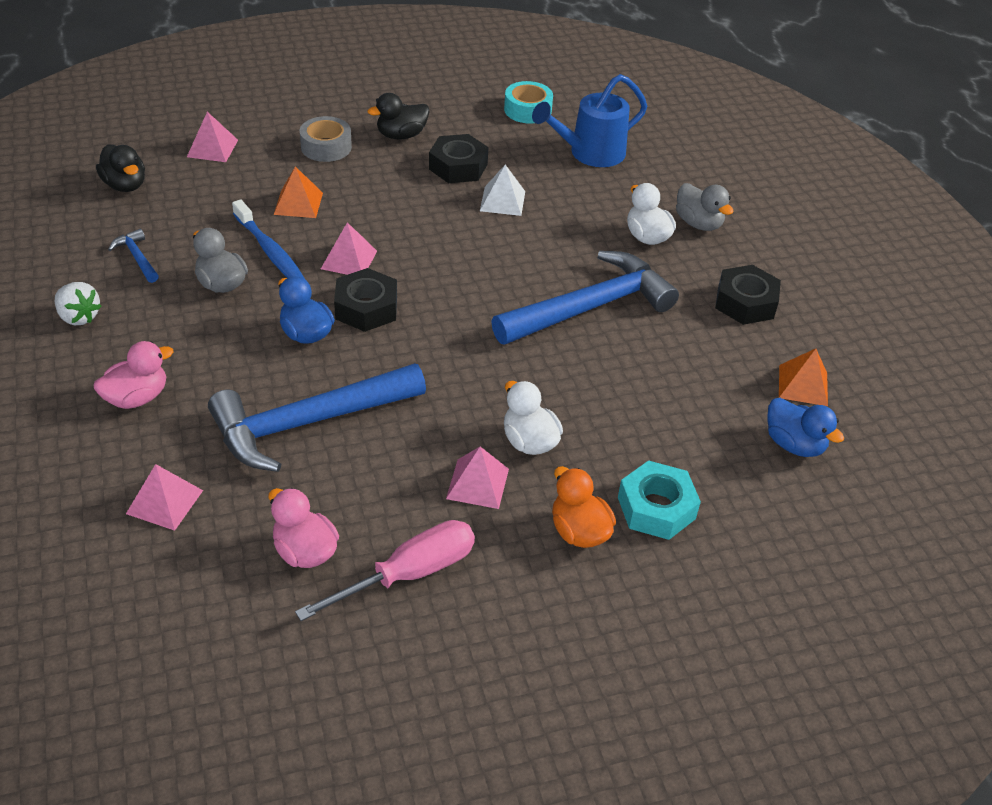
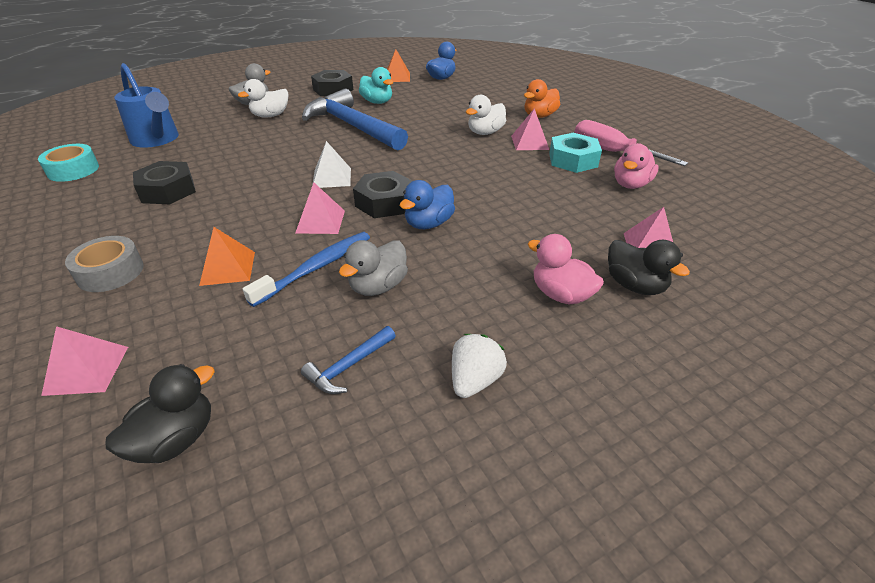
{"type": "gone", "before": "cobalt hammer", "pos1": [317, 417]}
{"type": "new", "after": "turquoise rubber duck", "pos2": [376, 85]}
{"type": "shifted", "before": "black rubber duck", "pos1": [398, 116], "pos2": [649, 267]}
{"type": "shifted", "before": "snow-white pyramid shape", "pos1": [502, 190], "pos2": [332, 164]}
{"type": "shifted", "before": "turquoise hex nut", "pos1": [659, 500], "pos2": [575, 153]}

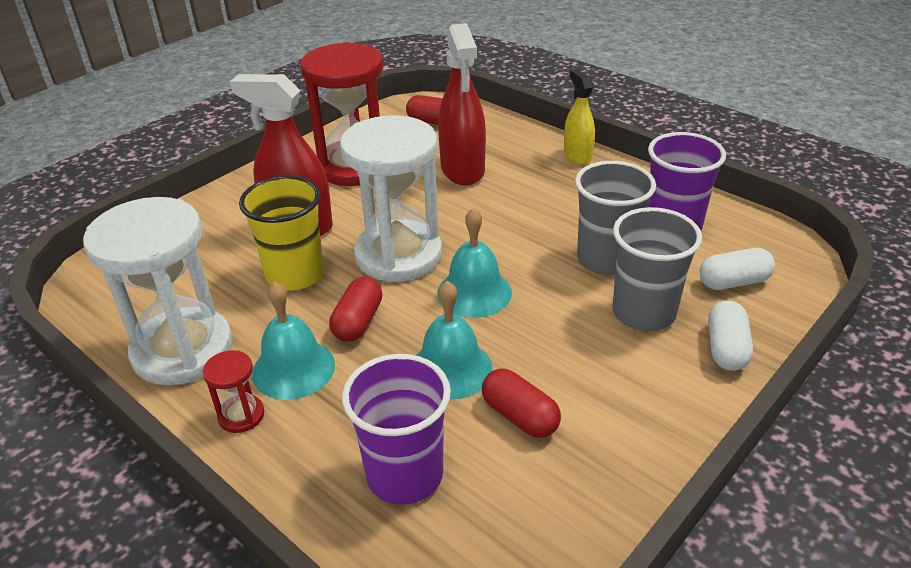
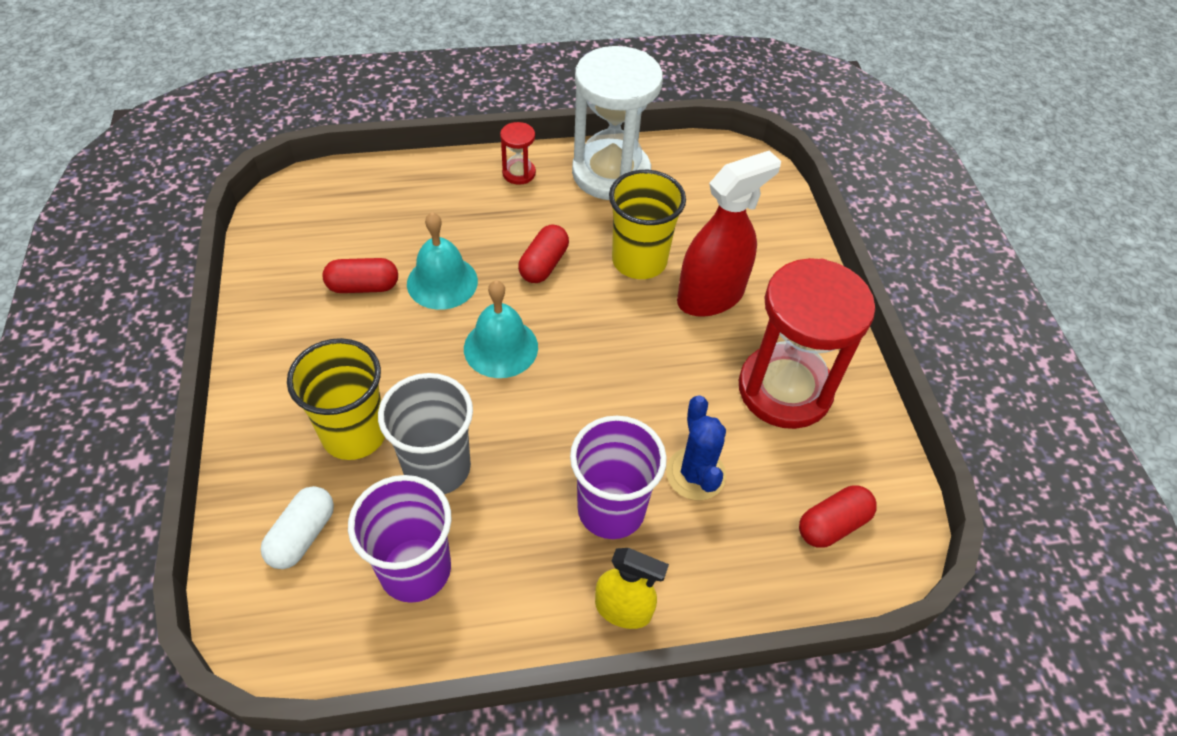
{"type": "gone", "before": "turquoise school bell", "pos1": [293, 341]}
{"type": "gone", "before": "snow-white sandglass", "pos1": [391, 198]}
{"type": "gone", "before": "snow-white pill shape", "pos1": [730, 335]}
{"type": "shifted", "before": "violet beaker", "pos1": [396, 429], "pos2": [618, 477]}
{"type": "swapped", "before": "scarlet spray bottle", "after": "cobalt saguaro cactus", "pos1": [462, 104], "pos2": [696, 447]}
{"type": "repainted", "before": "gray beaker", "after": "golden beaker", "pos1": [657, 269], "pos2": [336, 399]}
{"type": "rotated", "before": "scarlet pill shape", "pos1": [355, 309], "pos2": [543, 254], "turn": 60}

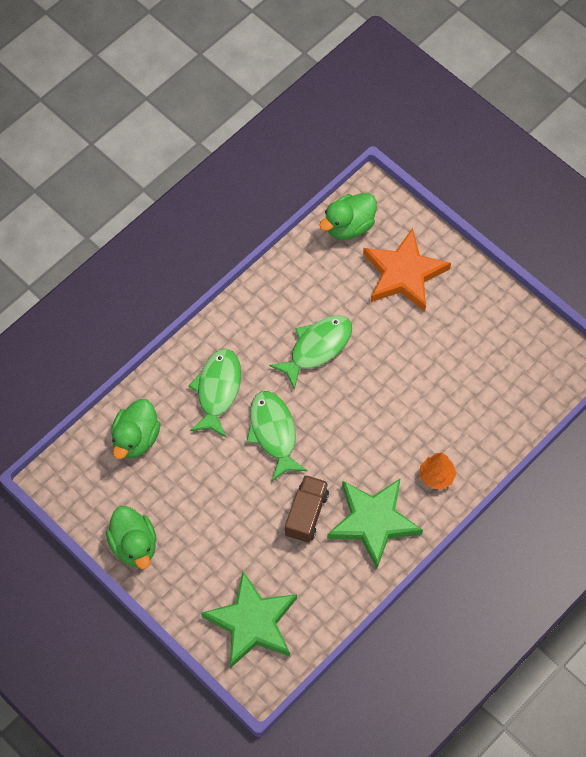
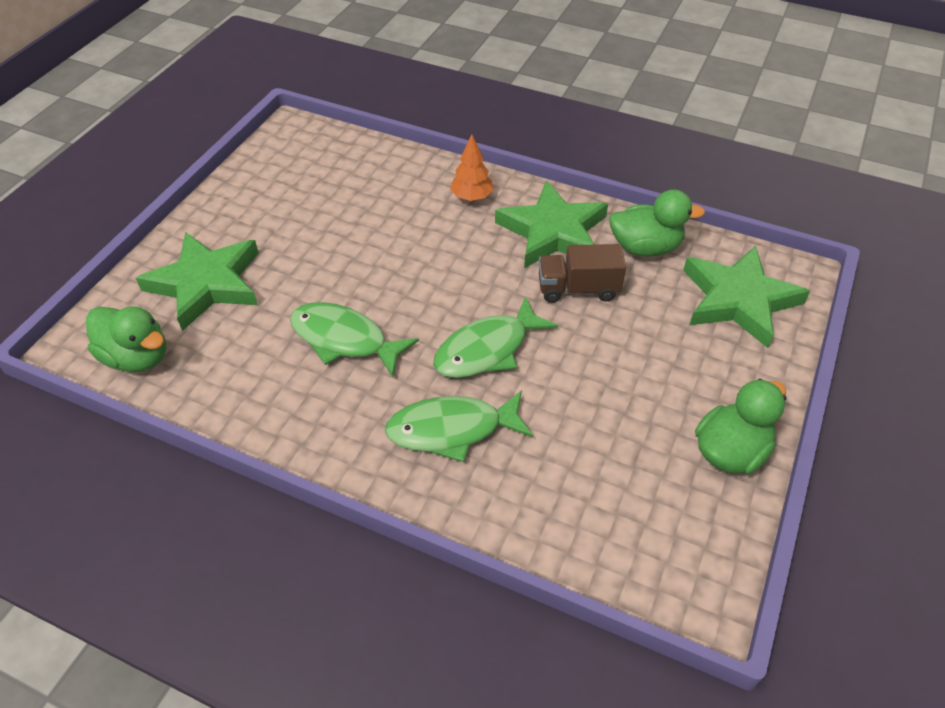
{"type": "shifted", "before": "green rubber duck", "pos1": [136, 429], "pos2": [657, 223]}
{"type": "repainted", "before": "orange five-pointed star", "after": "green five-pointed star", "pos1": [407, 270], "pos2": [197, 281]}

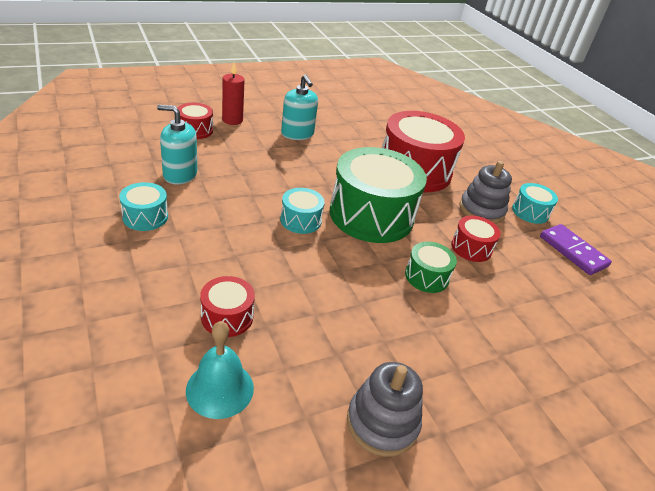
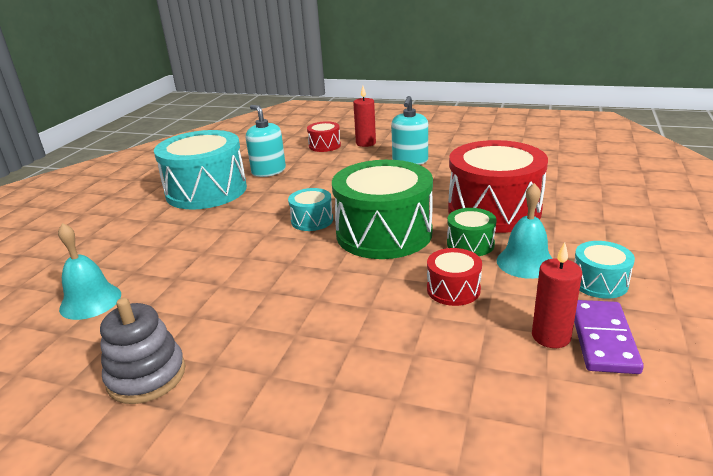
{"type": "gone", "before": "scarlet snare drum", "pos1": [227, 306]}
{"type": "new", "after": "scarlet pillar candle", "pos2": [557, 295]}
{"type": "shifted", "before": "green snare drum", "pos1": [431, 267], "pos2": [472, 232]}
{"type": "swapped", "before": "gray stacking rings", "after": "turquoise school bell", "pos1": [485, 192], "pos2": [525, 231]}
{"type": "scaled", "before": "turquoise snare drum", "pos1": [143, 206], "pos2": [200, 170], "scale": 2.15}

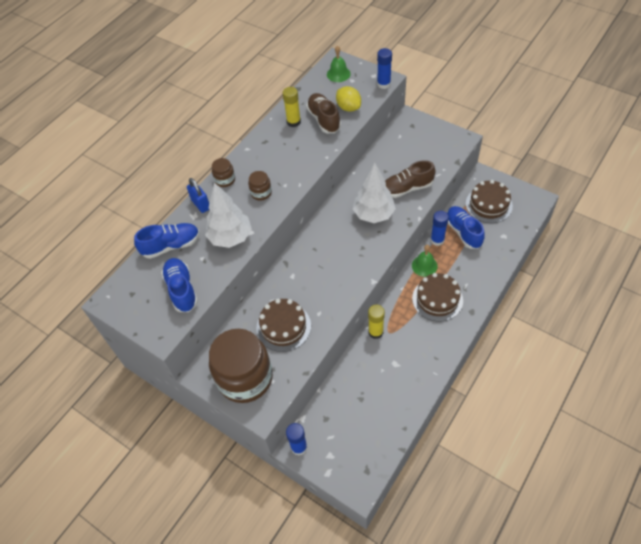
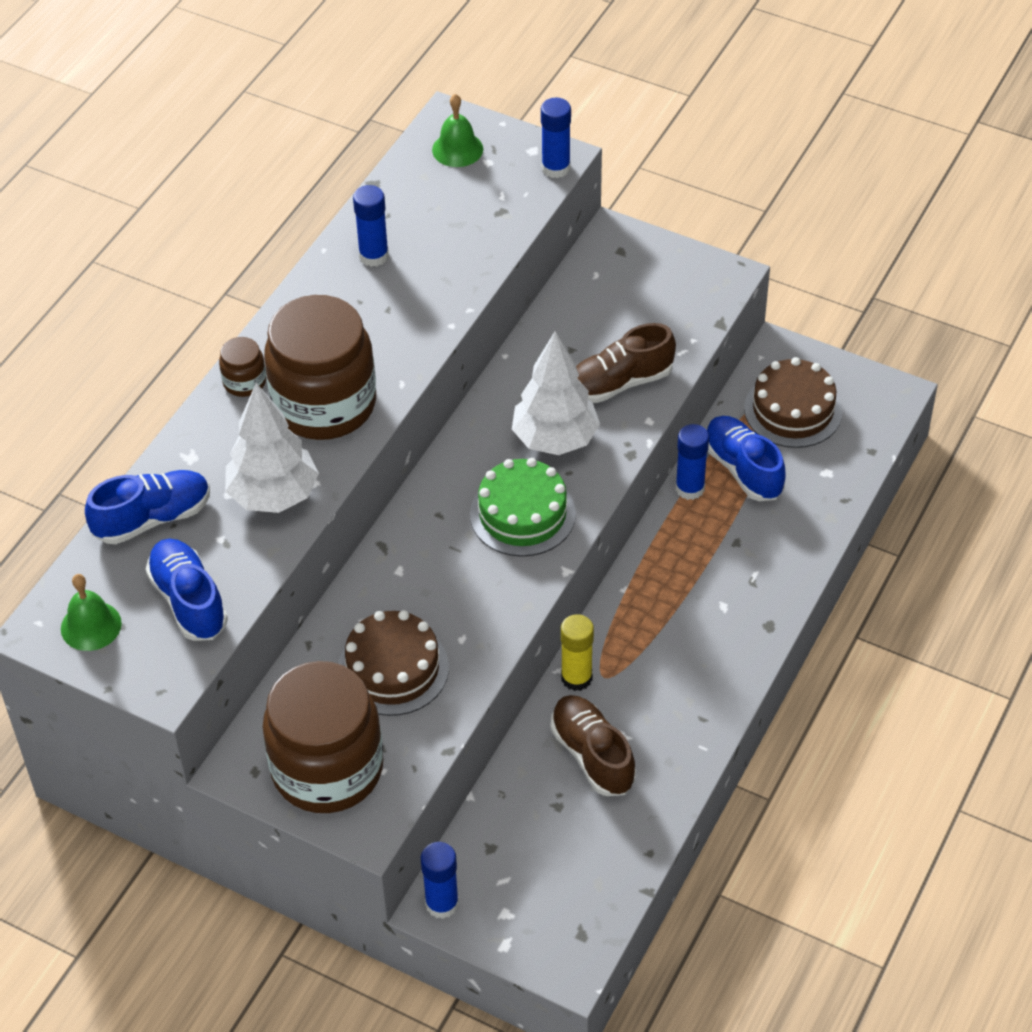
{"type": "gone", "before": "cobalt padlock", "pos1": [198, 195]}
{"type": "gone", "before": "golden lemon", "pos1": [348, 99]}
{"type": "gone", "before": "brown layer cake", "pos1": [437, 297]}
{"type": "new", "after": "green layer cake", "pos2": [523, 507]}
{"type": "shifted", "before": "brown lace-up shoe", "pos1": [323, 113], "pos2": [593, 745]}
{"type": "shifted", "before": "green school bell", "pos1": [425, 261], "pos2": [91, 612]}
{"type": "repainted", "before": "golden stick of glue", "after": "cobalt stick of glue", "pos1": [292, 107], "pos2": [371, 226]}
{"type": "scaled", "before": "brown jam jar", "pos1": [260, 185], "pos2": [320, 367], "scale": 2.37}

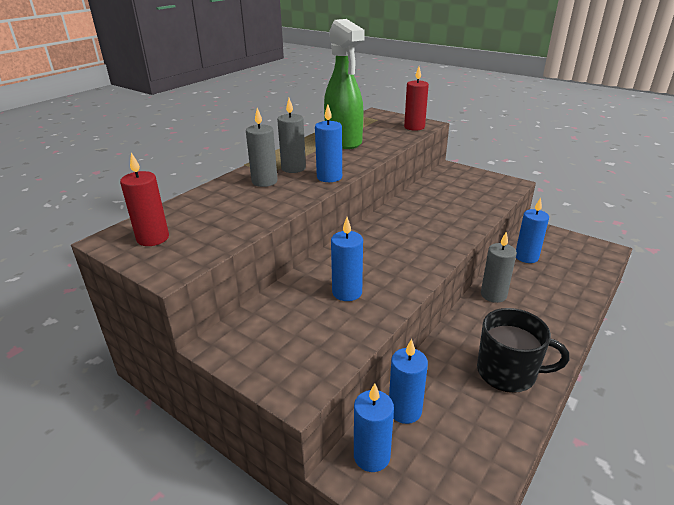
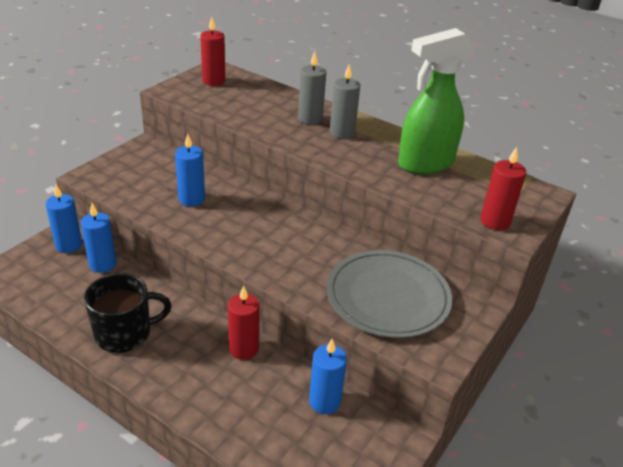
{"type": "gone", "before": "cobalt pillar candle", "pos1": [328, 143]}
{"type": "new", "after": "gray flat dish", "pos2": [389, 294]}
{"type": "repainted", "before": "gray pillar candle", "after": "scarlet pillar candle", "pos1": [499, 267], "pos2": [244, 323]}
{"type": "rotated", "before": "black coffee mug", "pos1": [523, 350], "pos2": [128, 313], "turn": -120}

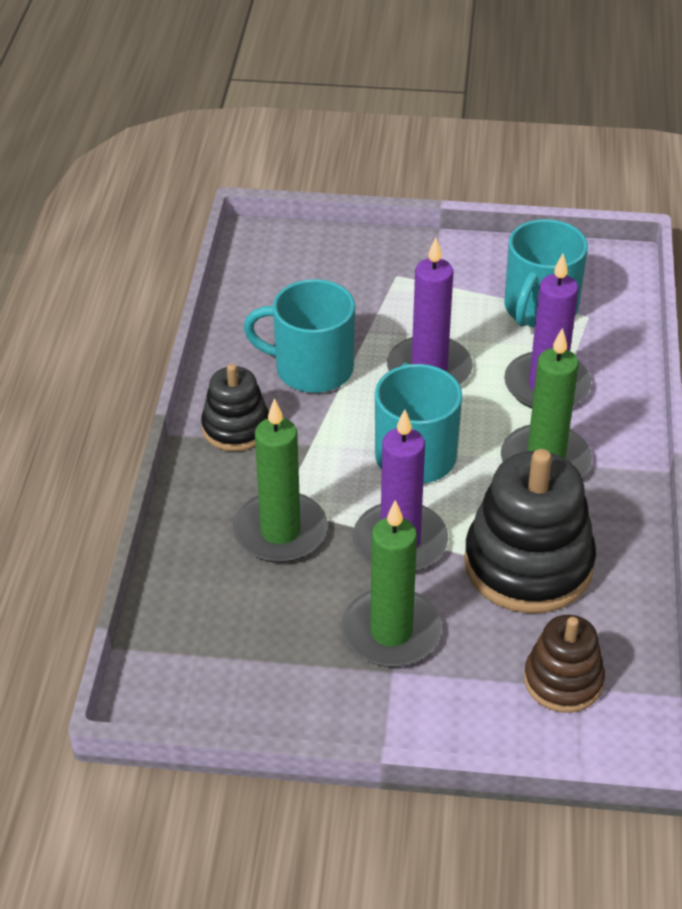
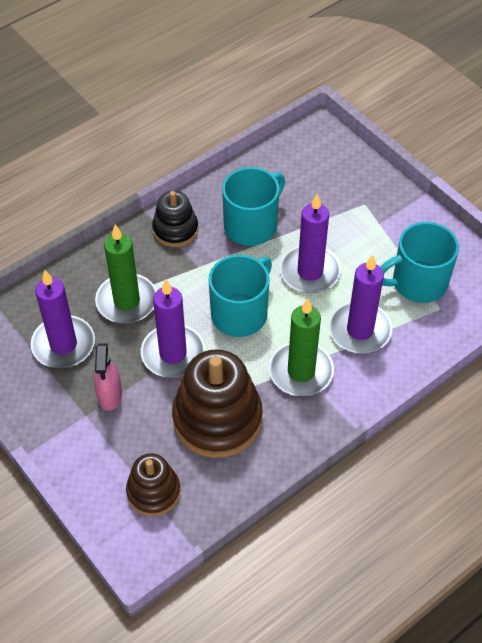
{"type": "new", "after": "violet pillar candle", "pos2": [63, 319]}
{"type": "swapped", "before": "green pillar candle", "after": "pink spray bottle", "pos1": [391, 583], "pos2": [108, 377]}
{"type": "repainted", "before": "black stacking rings", "after": "brown stacking rings", "pos1": [530, 531], "pos2": [217, 403]}
{"type": "rotated", "before": "turquoise coffee mug", "pos1": [299, 336], "pos2": [253, 206], "turn": 75}

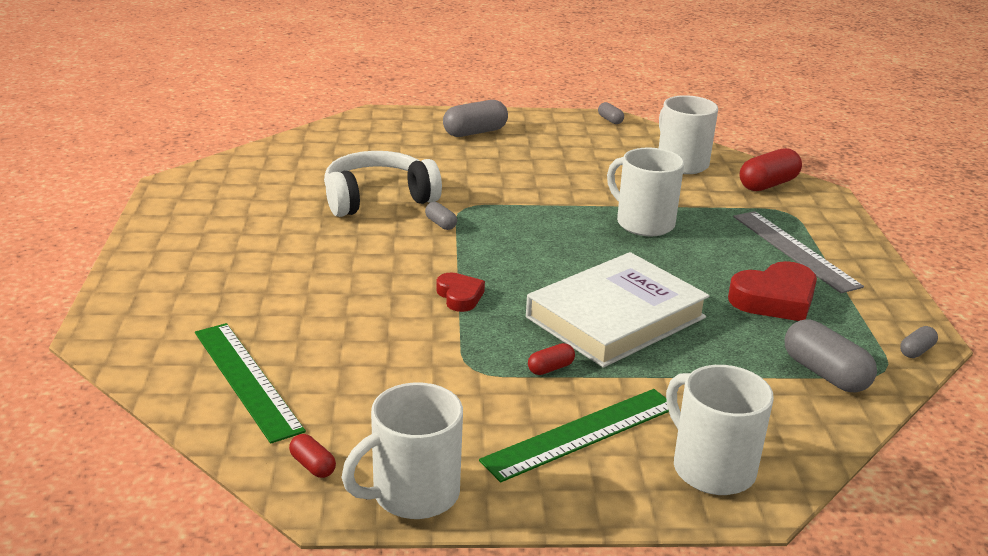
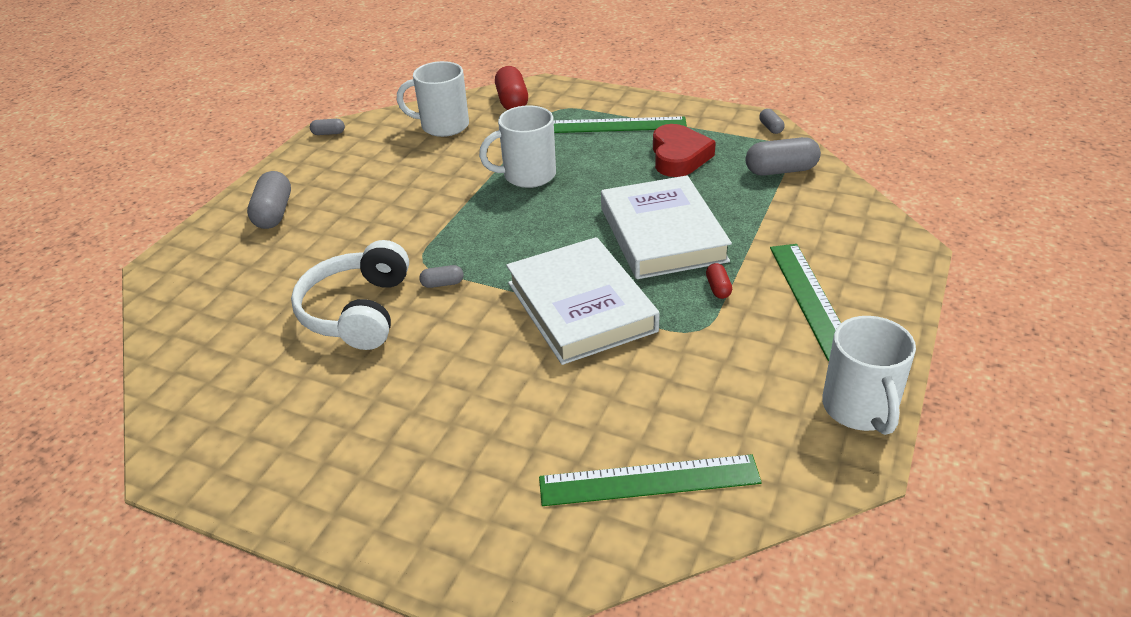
{"type": "gone", "before": "scarlet pill shape", "pos1": [312, 456]}
{"type": "gone", "before": "snow-white coffee mug", "pos1": [720, 430]}
{"type": "swapped", "before": "scarlet love heart", "after": "snow-white book", "pos1": [460, 292], "pos2": [583, 301]}
{"type": "repainted", "before": "gray straightedge", "after": "green straightedge", "pos1": [798, 252], "pos2": [620, 124]}

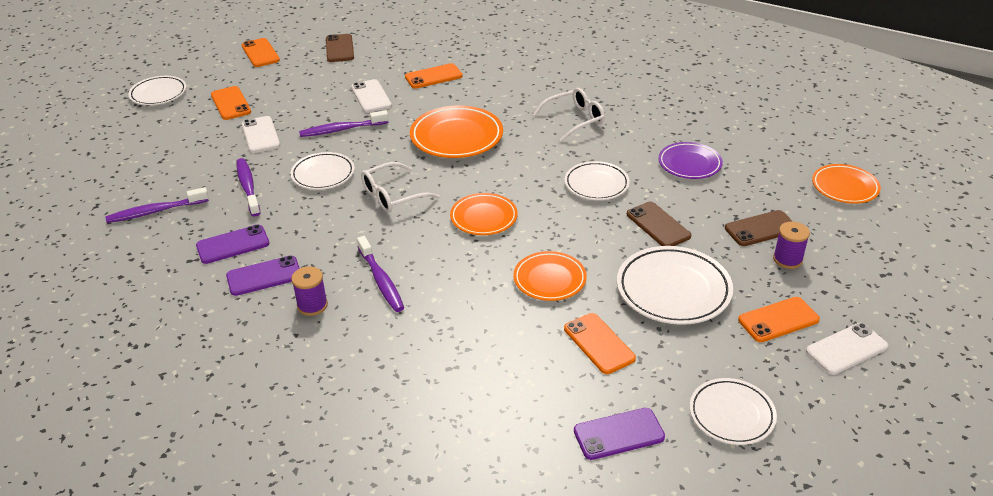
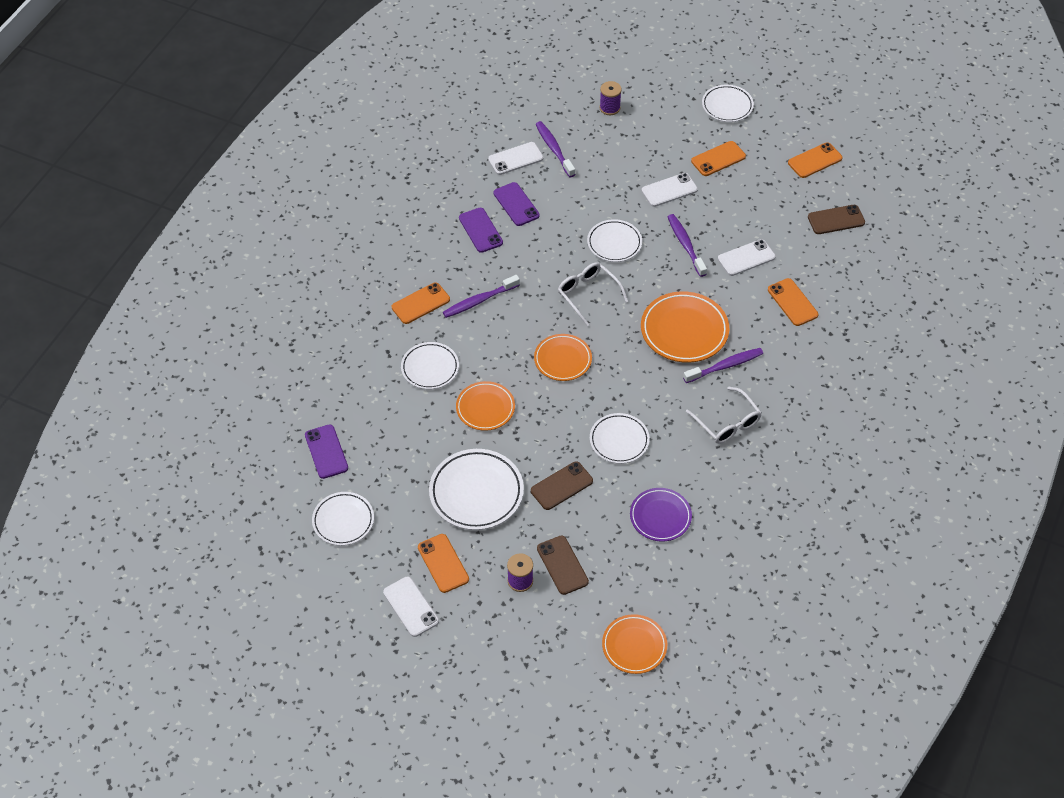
{"type": "new", "after": "snow-white flat dish", "pos2": [430, 365]}
{"type": "new", "after": "snow-white mobile phone", "pos2": [516, 158]}
{"type": "shifted", "before": "violet toothbrush", "pos1": [248, 187], "pos2": [723, 365]}
{"type": "shifted", "before": "violet reel of thread", "pos1": [309, 291], "pos2": [610, 98]}
{"type": "shifted", "before": "orange mobile phone", "pos1": [600, 343], "pos2": [421, 303]}

